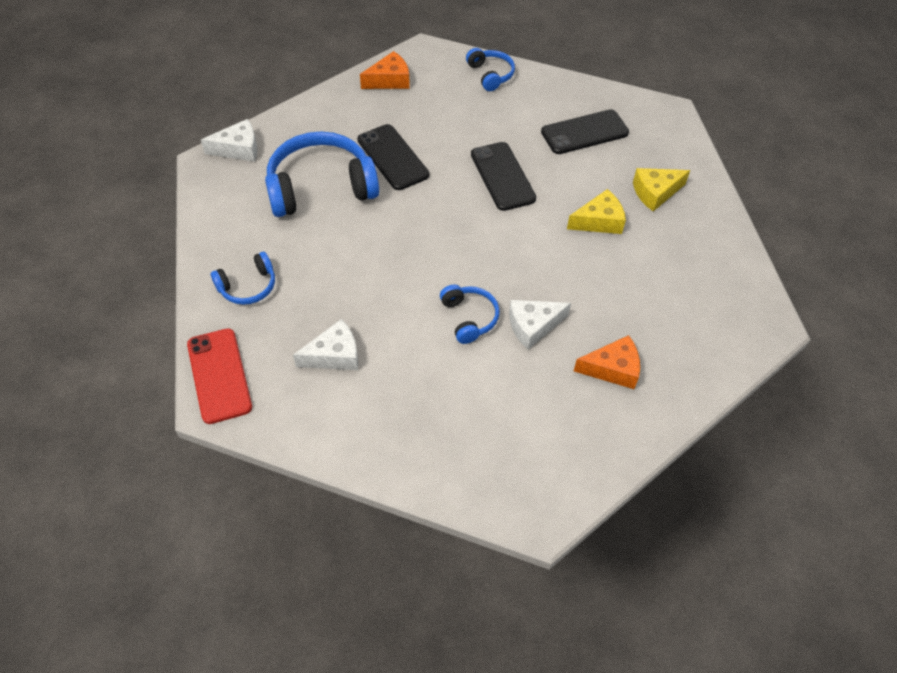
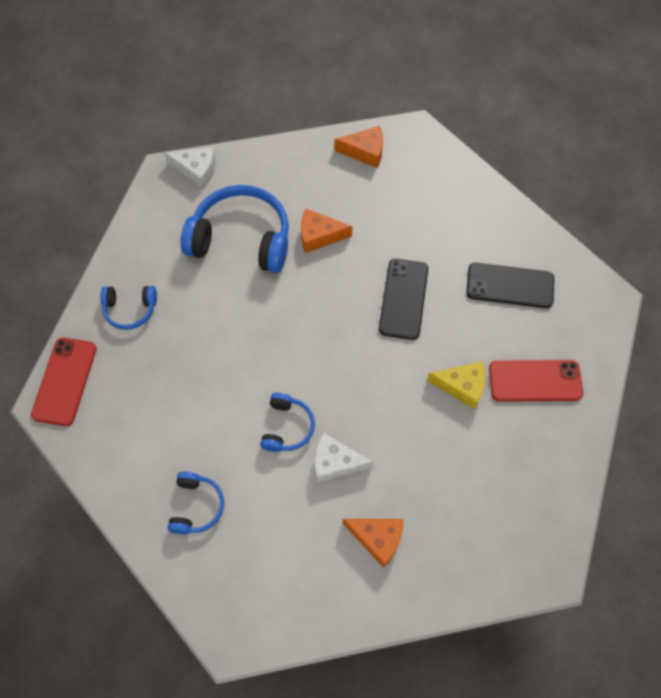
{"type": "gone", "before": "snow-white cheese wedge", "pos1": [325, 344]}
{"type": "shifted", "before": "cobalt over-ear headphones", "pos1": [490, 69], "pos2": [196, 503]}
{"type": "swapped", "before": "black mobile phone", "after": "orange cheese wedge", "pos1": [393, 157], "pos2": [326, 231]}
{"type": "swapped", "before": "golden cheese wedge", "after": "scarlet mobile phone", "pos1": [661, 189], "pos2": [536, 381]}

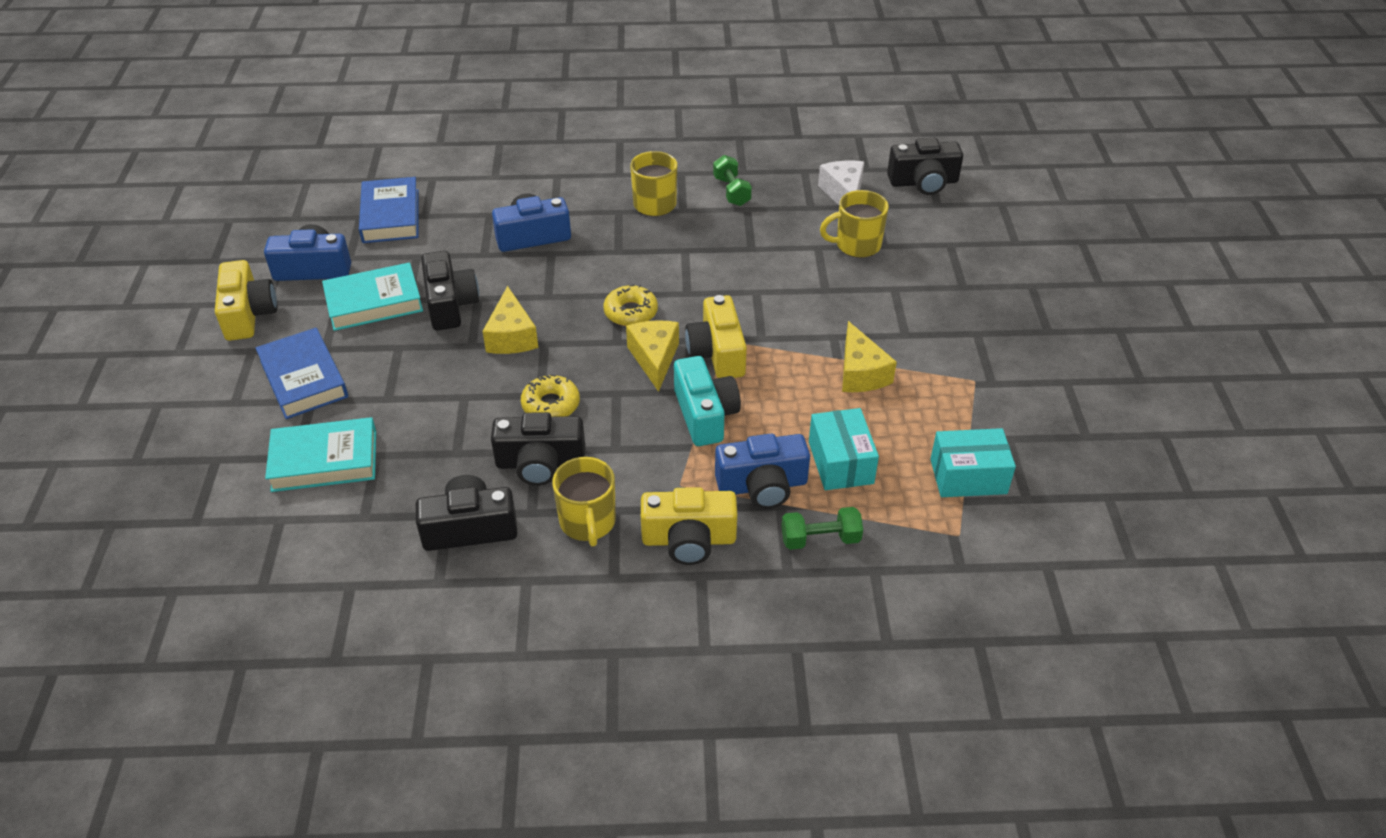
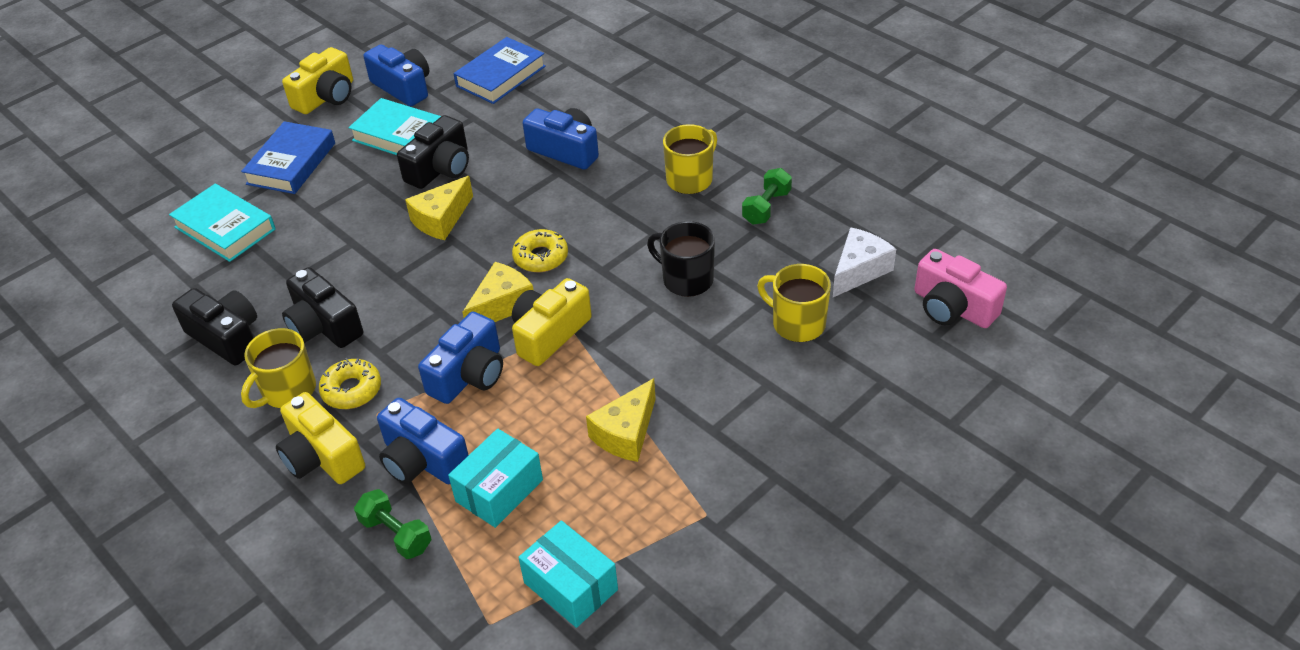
{"type": "new", "after": "black coffee mug", "pos2": [681, 259]}
{"type": "shifted", "before": "golden donut", "pos1": [550, 395], "pos2": [350, 383]}
{"type": "repainted", "before": "turquoise camera", "after": "cobalt camera", "pos1": [707, 401], "pos2": [460, 358]}
{"type": "repainted", "before": "black camera", "after": "pink camera", "pos1": [925, 166], "pos2": [961, 288]}

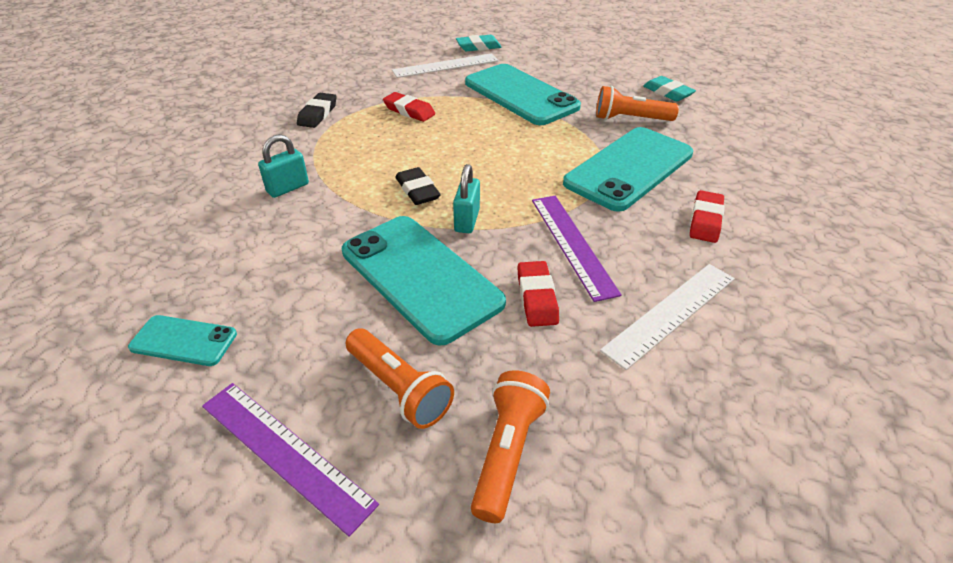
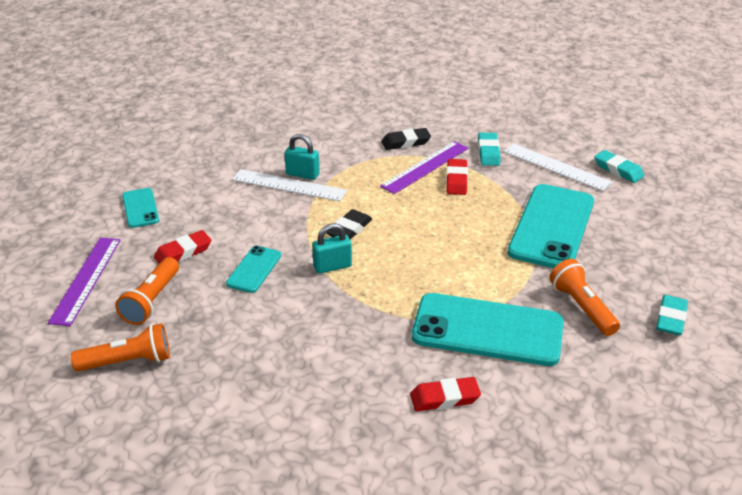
{"type": "new", "after": "turquoise gum eraser", "pos2": [489, 149]}
{"type": "shifted", "before": "scarlet gum eraser", "pos1": [538, 294], "pos2": [183, 247]}
{"type": "shifted", "before": "violet straightedge", "pos1": [577, 249], "pos2": [424, 167]}
{"type": "shifted", "before": "snow-white straightedge", "pos1": [667, 317], "pos2": [289, 185]}
{"type": "scaled", "before": "turquoise mobile phone", "pos1": [424, 281], "pos2": [253, 269], "scale": 0.49}

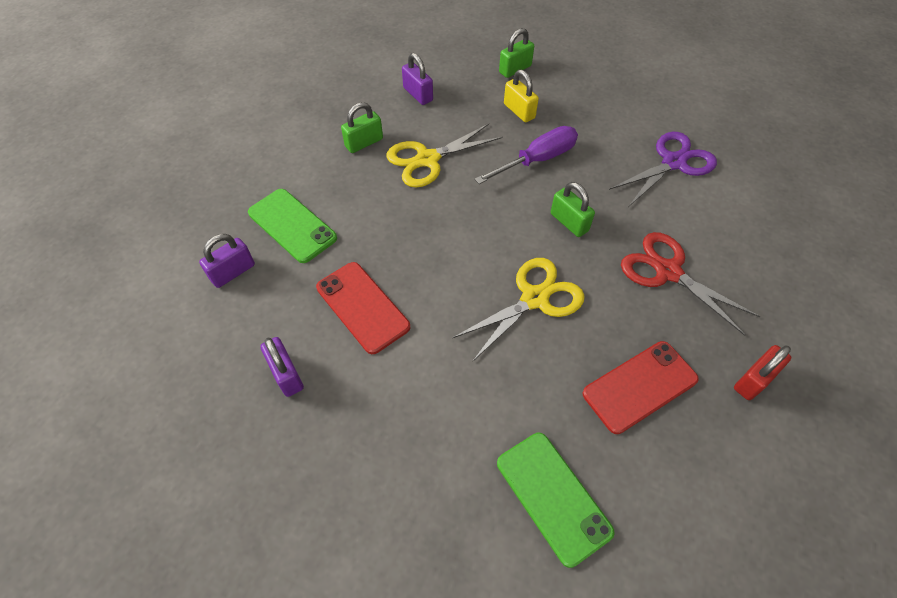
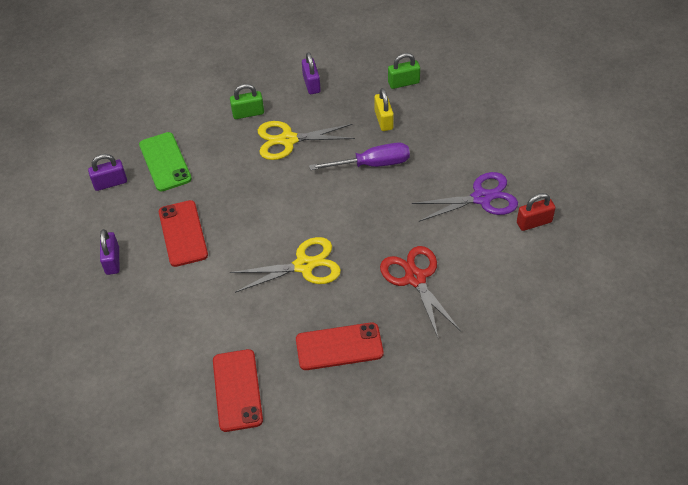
{"type": "gone", "before": "green padlock", "pos1": [573, 209]}
{"type": "shifted", "before": "scarlet padlock", "pos1": [762, 372], "pos2": [536, 212]}
{"type": "repainted", "before": "green mobile phone", "after": "scarlet mobile phone", "pos1": [556, 500], "pos2": [238, 390]}

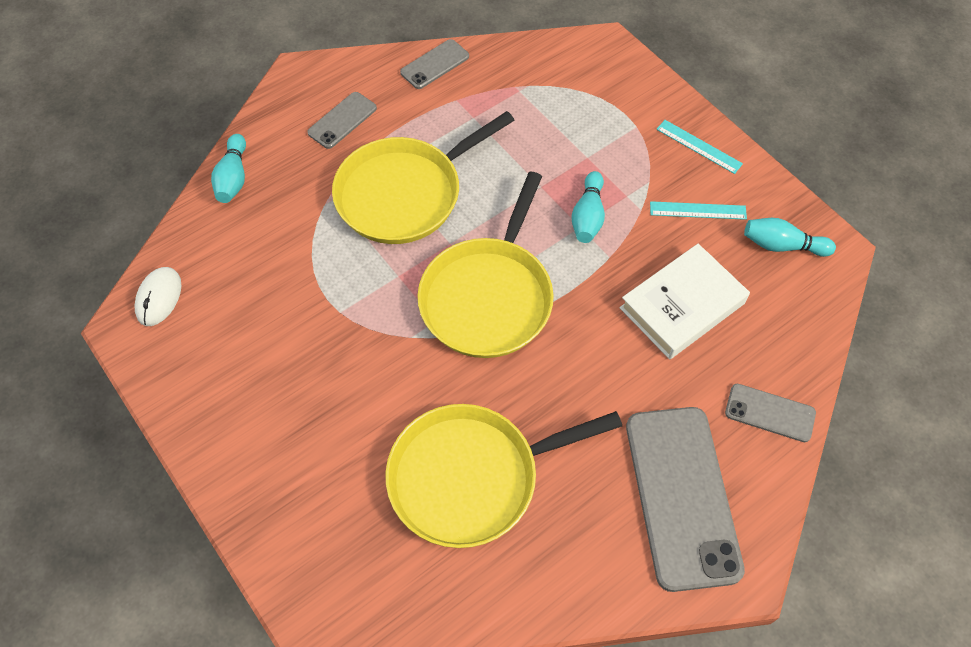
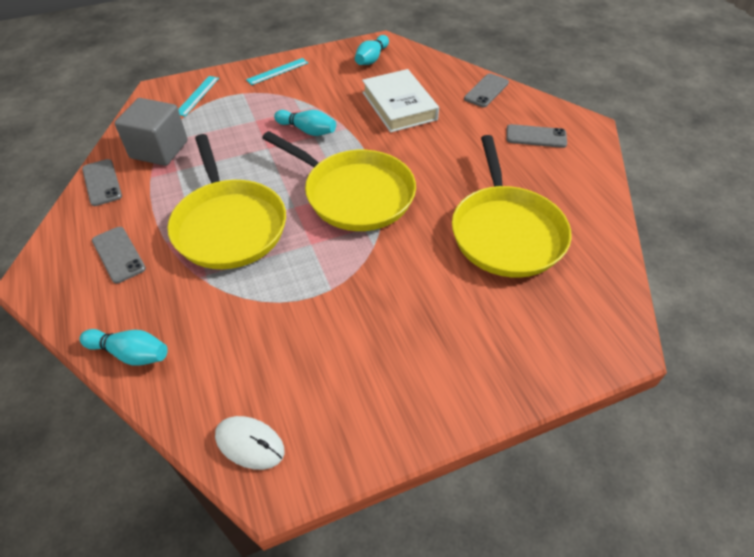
{"type": "new", "after": "gray solid cube", "pos2": [151, 132]}
{"type": "shifted", "before": "turquoise straightedge", "pos1": [698, 210], "pos2": [198, 96]}
{"type": "scaled", "before": "gray mobile phone", "pos1": [685, 499], "pos2": [537, 136], "scale": 0.49}

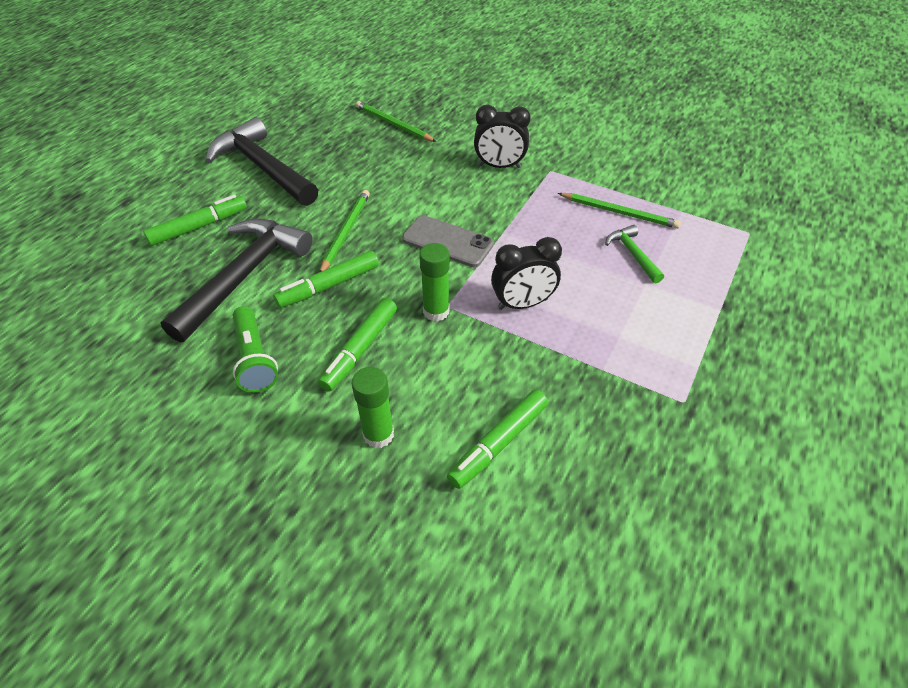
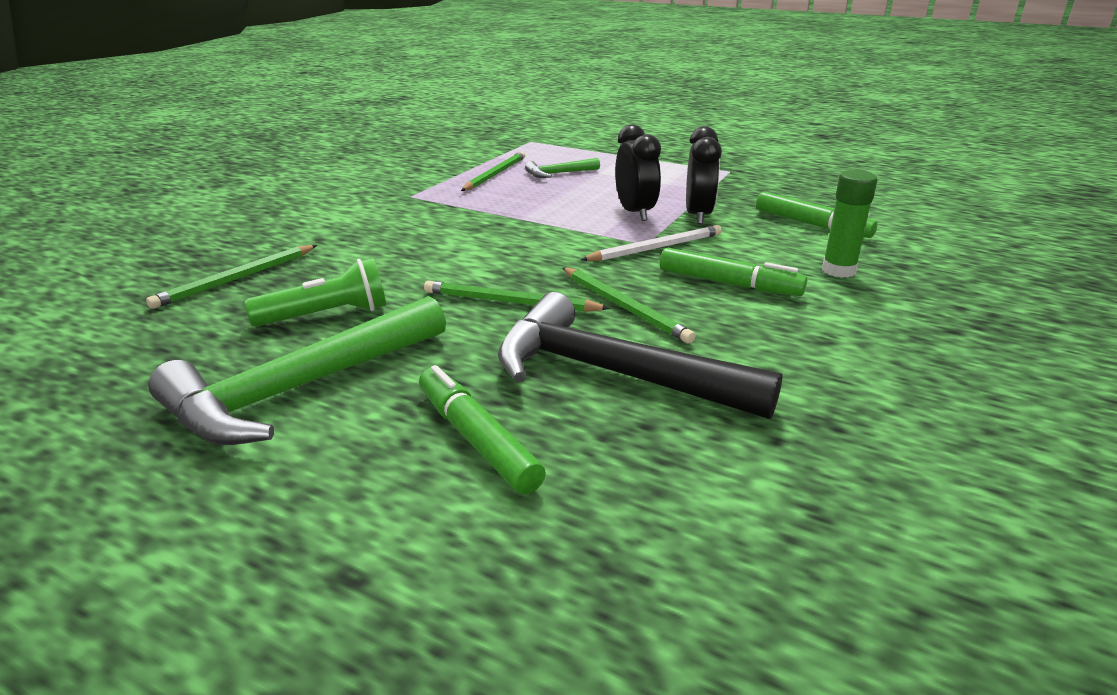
{"type": "gone", "before": "gray mobile phone", "pos1": [448, 241]}
{"type": "shifted", "before": "green flashlight", "pos1": [255, 349], "pos2": [315, 292]}
{"type": "shifted", "before": "black clock", "pos1": [502, 136], "pos2": [704, 175]}
{"type": "swapped", "before": "green felt pen", "after": "green pencil", "pos1": [326, 279], "pos2": [629, 305]}
{"type": "swapped", "before": "green stick of glue", "after": "snow-white pencil", "pos1": [434, 282], "pos2": [651, 243]}
{"type": "repainted", "before": "black hammer", "after": "green hammer", "pos1": [262, 161], "pos2": [297, 370]}

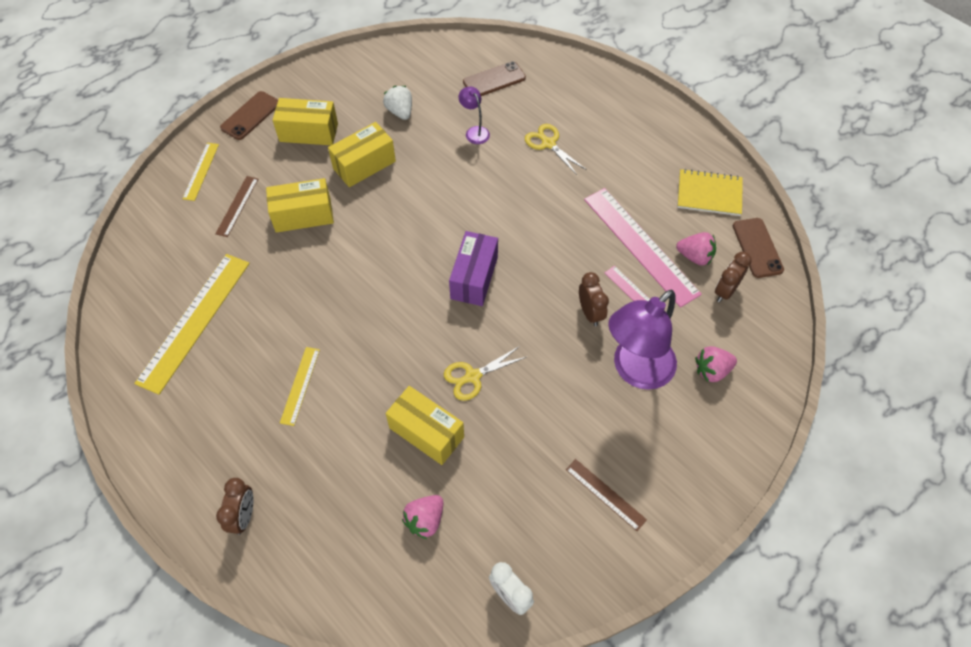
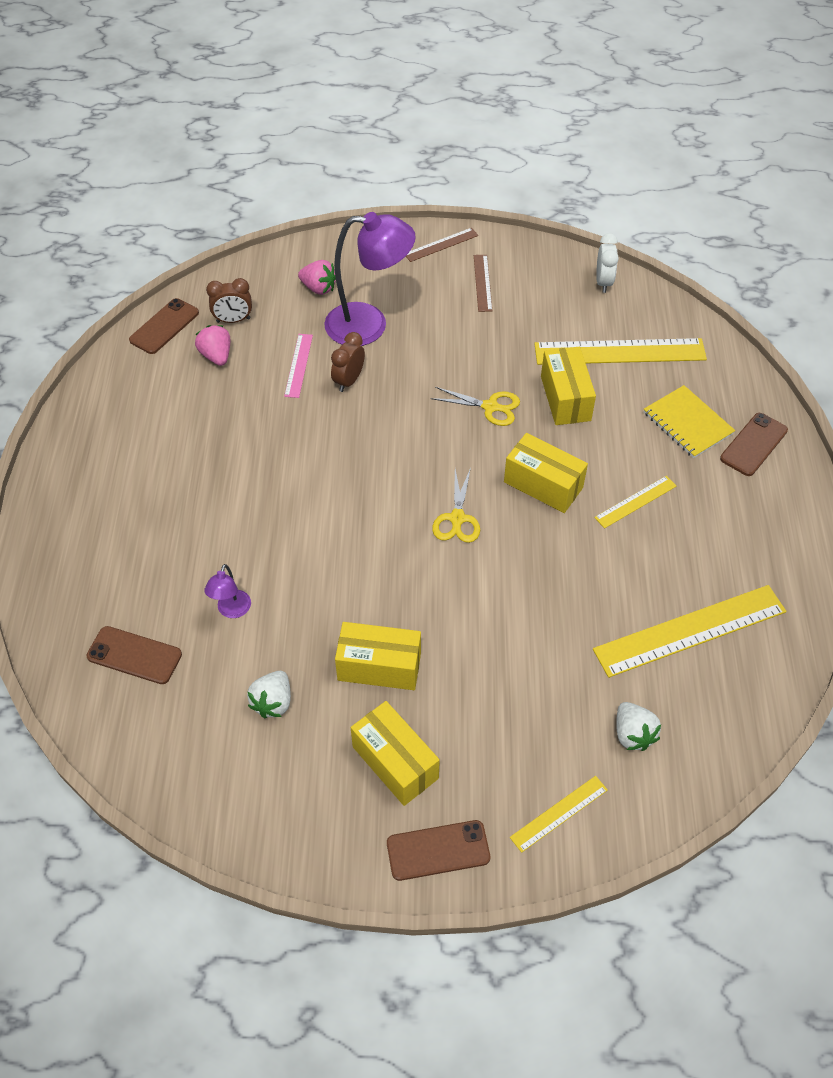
{"type": "gone", "before": "violet package", "pos1": [473, 268]}
{"type": "gone", "before": "pink straightedge", "pos1": [643, 248]}
{"type": "new", "after": "snow-white berry", "pos2": [638, 726]}
{"type": "shifted", "before": "brown straightedge", "pos1": [236, 206], "pos2": [442, 245]}
{"type": "shifted", "before": "golden package", "pos1": [300, 205], "pos2": [546, 473]}
{"type": "shifted", "before": "golden scissors", "pos1": [556, 149], "pos2": [456, 505]}
{"type": "shifted", "before": "golden exercise book", "pos1": [710, 192], "pos2": [689, 421]}
{"type": "swapped", "before": "brown clock", "after": "brown mobile phone", "pos1": [235, 506], "pos2": [754, 444]}
{"type": "swapped", "before": "pink berry", "after": "golden straightedge", "pos1": [422, 517], "pos2": [620, 351]}

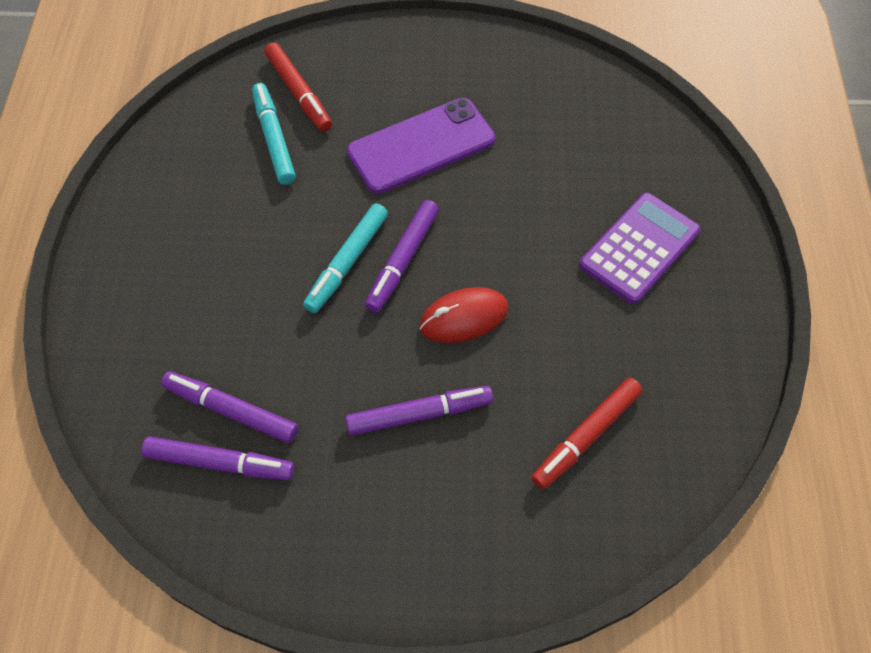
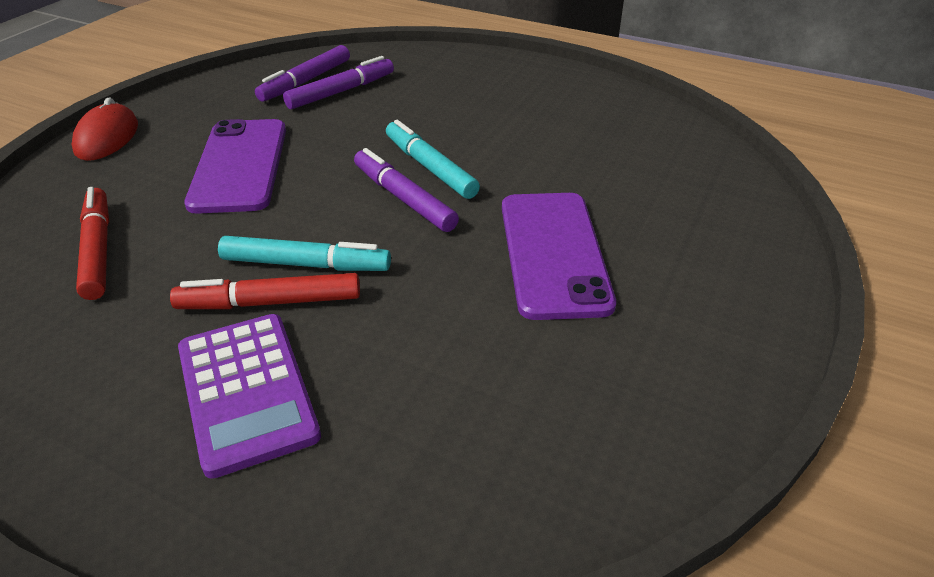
{"type": "shifted", "before": "turquoise felt pen", "pos1": [274, 134], "pos2": [304, 253]}
{"type": "shifted", "before": "scarlet felt pen", "pos1": [298, 87], "pos2": [265, 291]}
{"type": "shifted", "before": "scarlet computer mouse", "pos1": [463, 315], "pos2": [105, 129]}
{"type": "swapped", "before": "violet felt pen", "after": "violet mobile phone", "pos1": [419, 411], "pos2": [235, 166]}

